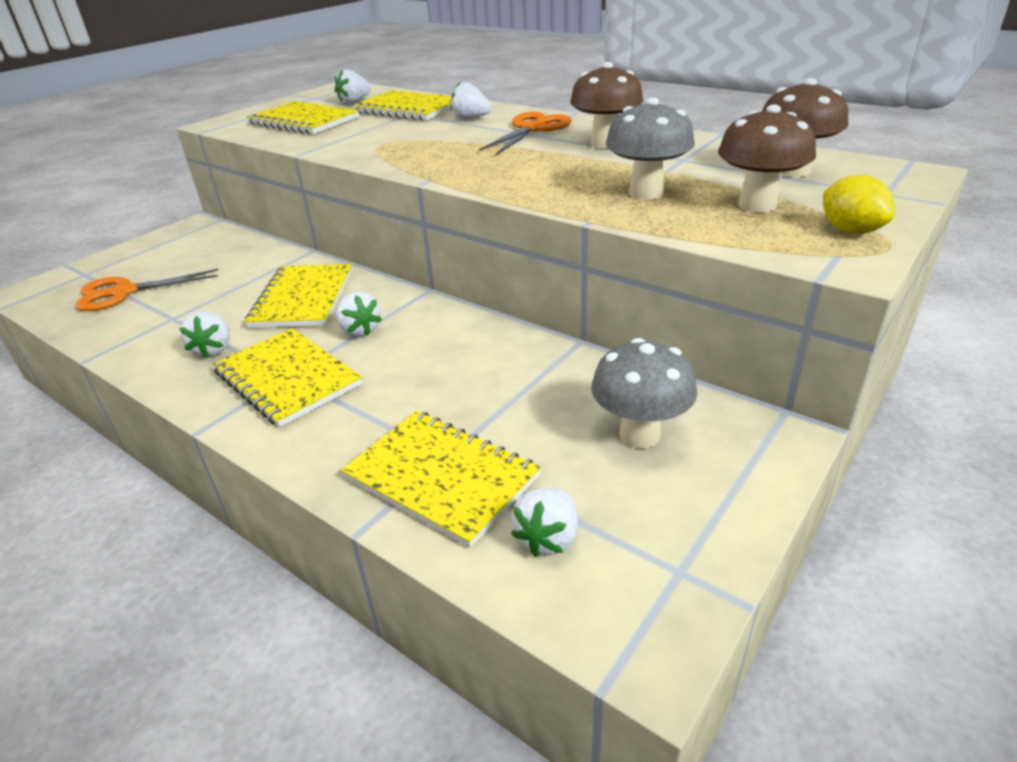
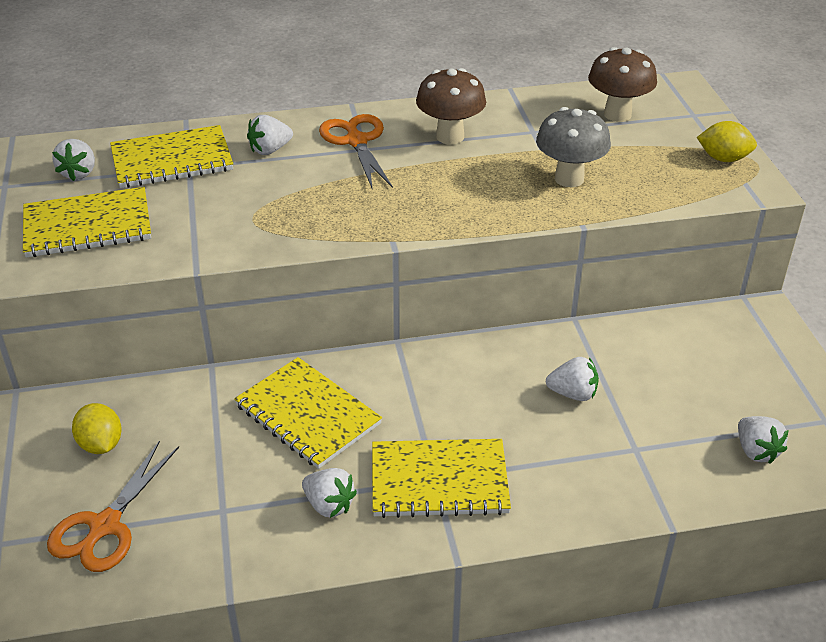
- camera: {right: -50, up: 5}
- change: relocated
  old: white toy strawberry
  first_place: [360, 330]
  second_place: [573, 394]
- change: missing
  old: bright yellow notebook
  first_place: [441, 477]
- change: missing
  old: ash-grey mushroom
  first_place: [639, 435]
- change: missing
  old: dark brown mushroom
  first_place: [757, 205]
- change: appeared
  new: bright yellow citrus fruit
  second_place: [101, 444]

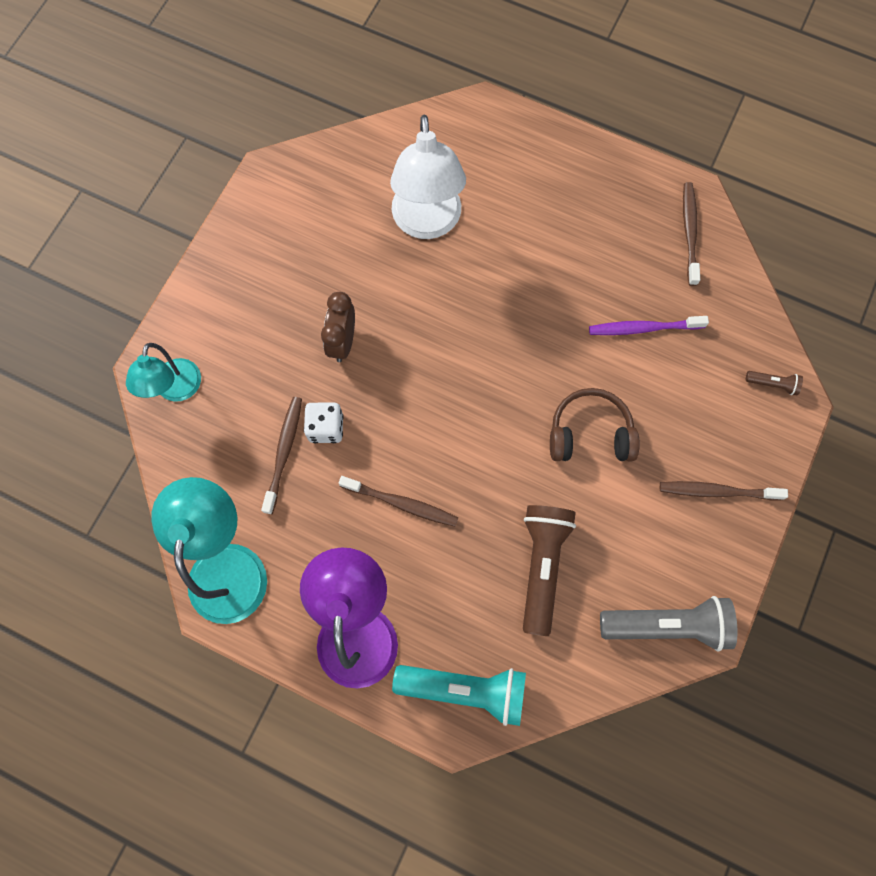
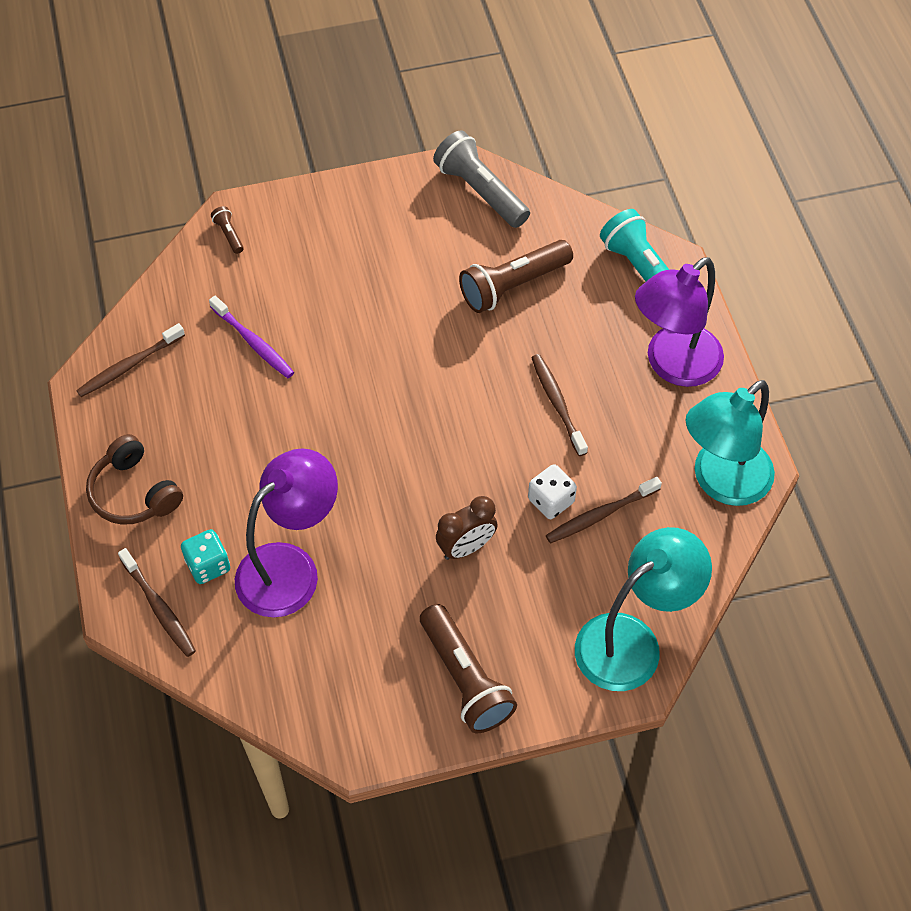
- camera: {right: -130, up: -15}
- change: size
  old: aqua desk lamp
  first_place: [176, 390]
  second_place: [632, 641]
  factor: 1.62
- change: colour
  old: white desk lamp
  new: violet desk lamp
  first_place: [427, 223]
  second_place: [290, 568]
- change: relocated
  old: dark brown headphones
  first_place: [590, 433]
  second_place: [134, 493]
- change: relocated
  old: dark brown toothbrush
  first_place: [717, 491]
  second_place: [159, 607]
- change: appeared
  new: aqua dice
  second_place: [208, 565]
- change: appeared
  new: dark brown torch
  second_place: [465, 678]

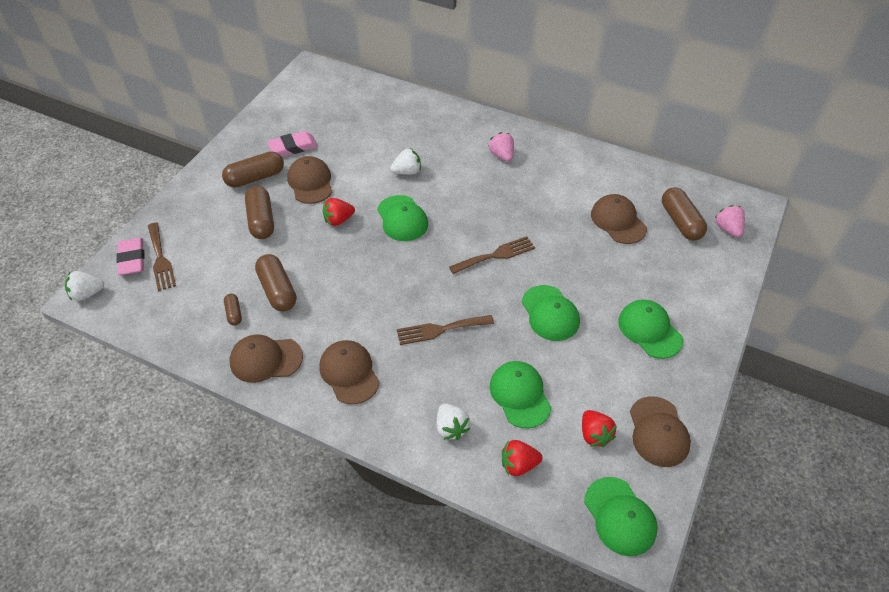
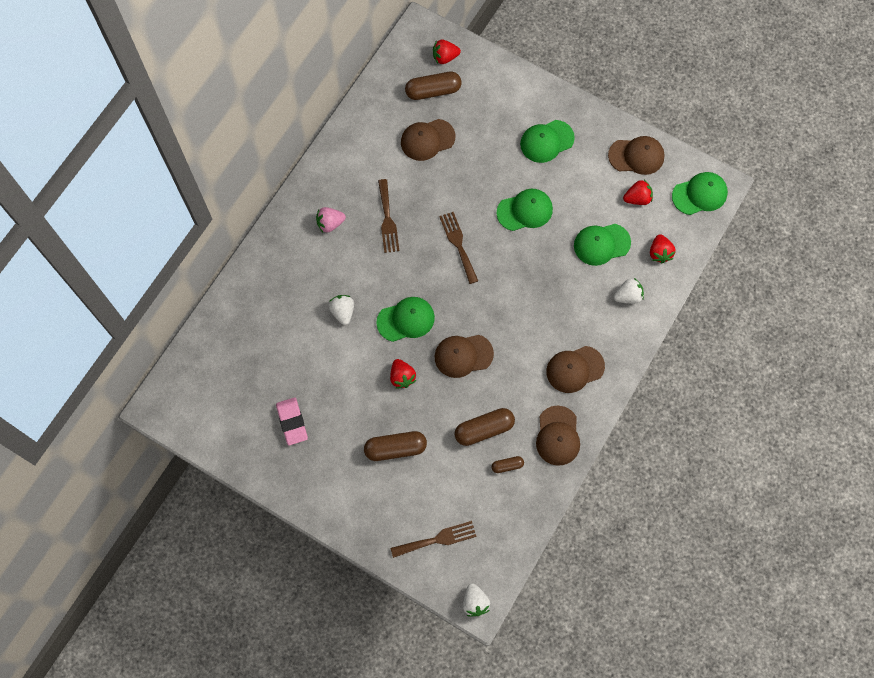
- camera: {right: -85, up: 20}
- change: missing
  old: rosy pencil eraser
  first_place: [132, 259]
- change: missing
  old: dark brown capsule
  first_place: [255, 178]
- change: relocated
  old: dark brown peaked cap
  first_place: [310, 182]
  second_place: [463, 355]
- change: relocated
  old: dark brown dinner fork
  first_place: [440, 329]
  second_place: [387, 219]
- change: colour
  old: rosy toy strawberry
  new: crimson toy strawberry
  first_place: [728, 229]
  second_place: [445, 57]

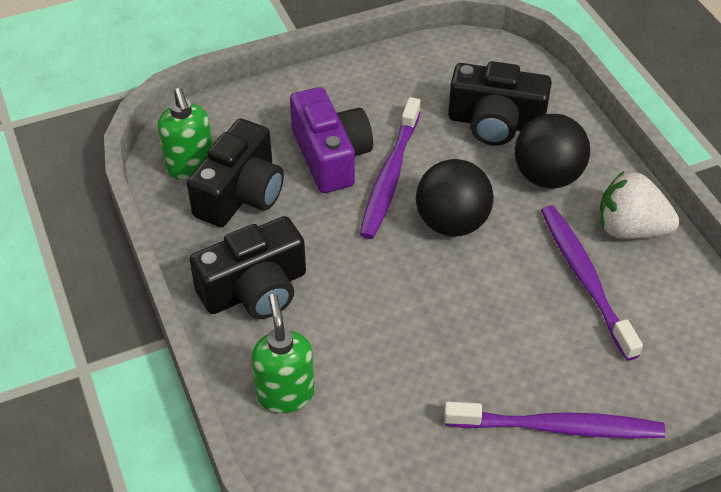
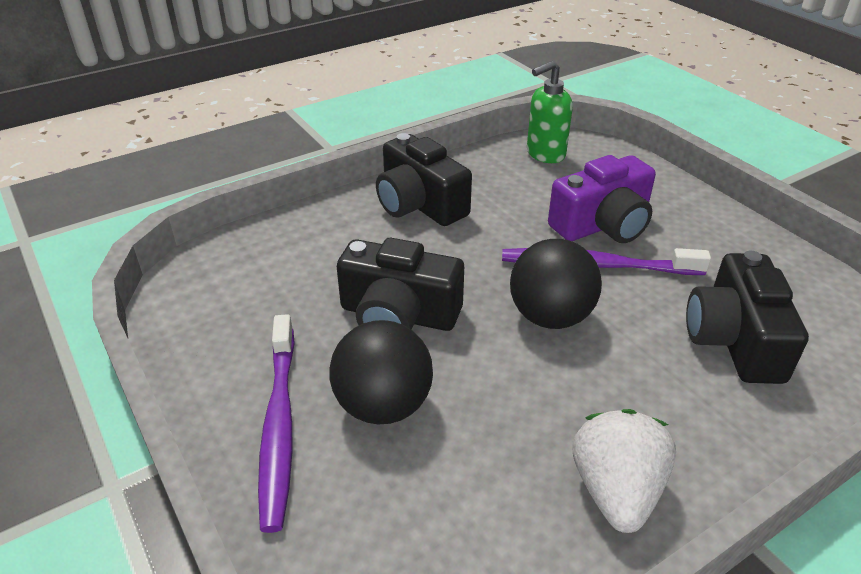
- camera: {right: 80, up: -10}
- change: relocated
  old: jet-black photo camera
  first_place: [241, 193]
  second_place: [398, 315]
- change: missing
  old: emerald soap dispenser
  first_place: [285, 394]
- change: relocated
  old: jet-black ball
  first_place: [547, 176]
  second_place: [383, 405]
- change: missing
  old: violet toothbrush
  first_place: [585, 278]

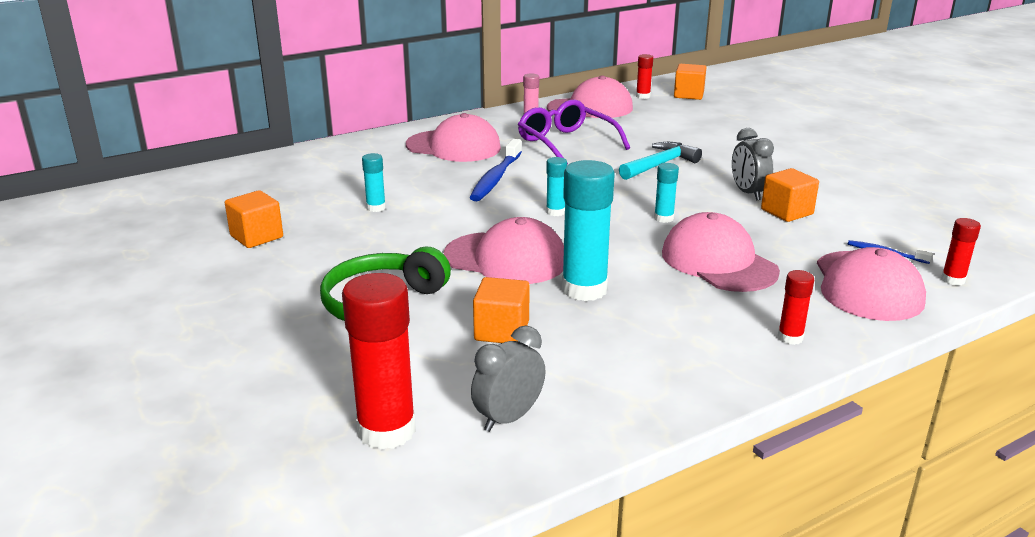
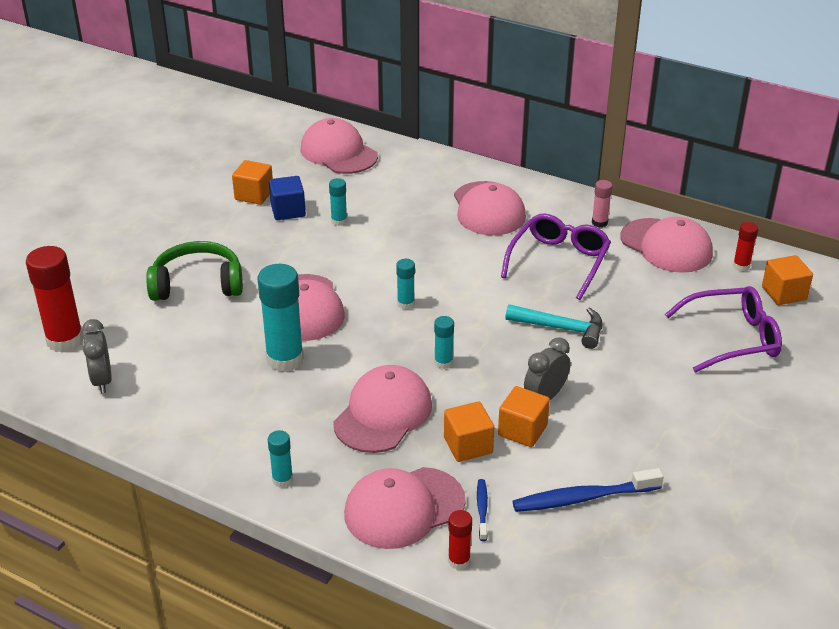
- camera: {right: 60, up: 10}
- change: relocated
  old: blue toothbrush
  first_place: [495, 178]
  second_place: [582, 498]
- change: spun
  old: ash-grey bedside clock
  first_place: [508, 418]
  second_place: [102, 380]
  degrees: -120
- change: relocated
  old: orange solid cube
  first_place: [502, 331]
  second_place: [468, 445]
- change: colour
  old: crimson glue
  new: aqua glue
  first_place: [790, 337]
  second_place: [282, 480]
- change: appeared
  new: blue solid cube
  second_place: [288, 211]
- change: appeared
  new: rosy peaked cap
  second_place: [338, 152]
- change: appeared
  new: violet spectacles
  second_place: [732, 338]

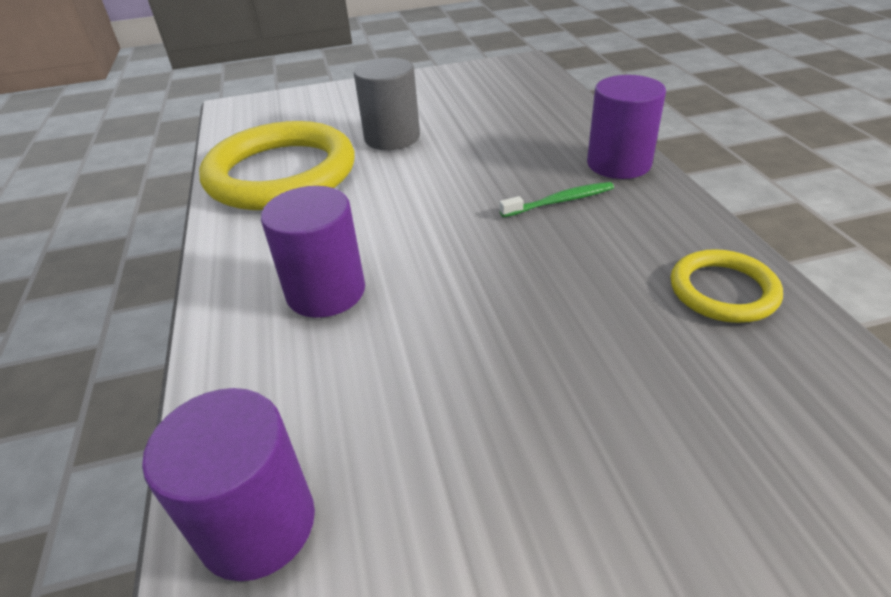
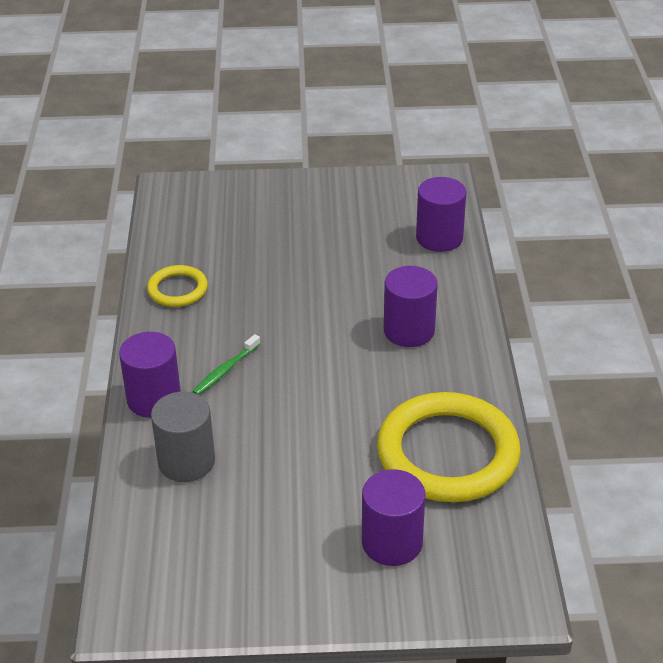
- camera: {right: -170, up: 0}
- change: relocated
  old: ash-grey cylinder
  first_place: [392, 138]
  second_place: [186, 461]
- change: spun
  old: emerald toothbrush
  first_place: [560, 201]
  second_place: [225, 370]
  degrees: -45
- change: appeared
  new: violet cylinder
  second_place: [392, 542]

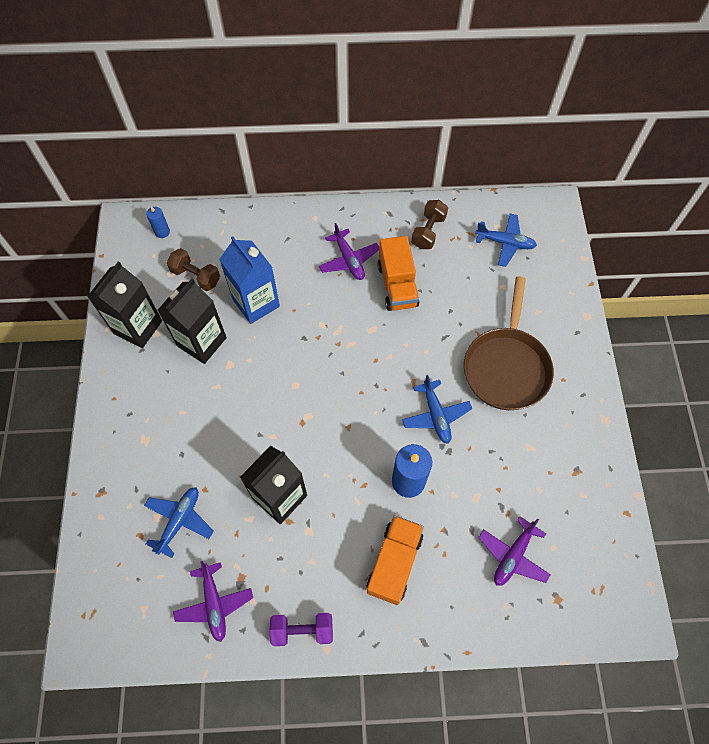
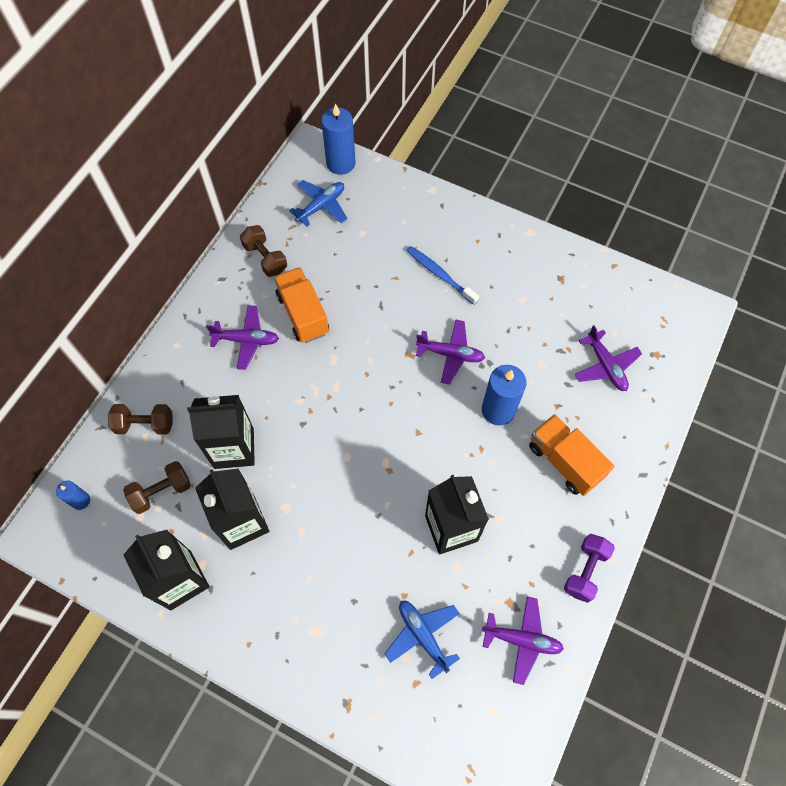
- camera: {right: -60, up: 0}
- change: colour
  old: blue milk carton
  new: jet-black milk carton
  first_place: [256, 303]
  second_place: [234, 448]
- change: spun
  old: orange lorry
  first_place: [397, 285]
  second_place: [303, 314]
  degrees: -135
- change: colour
  old: blue plane
  new: violet plane
  first_place: [435, 415]
  second_place: [450, 354]
- change: exchanged
  old: dark brown frying pan
  new: blue toothbrush
  first_place: [506, 367]
  second_place: [440, 275]
- change: appeared
  new: dark brown free weight
  second_place: [145, 424]
- change: appeared
  new: blue wax candle
  second_place: [341, 163]

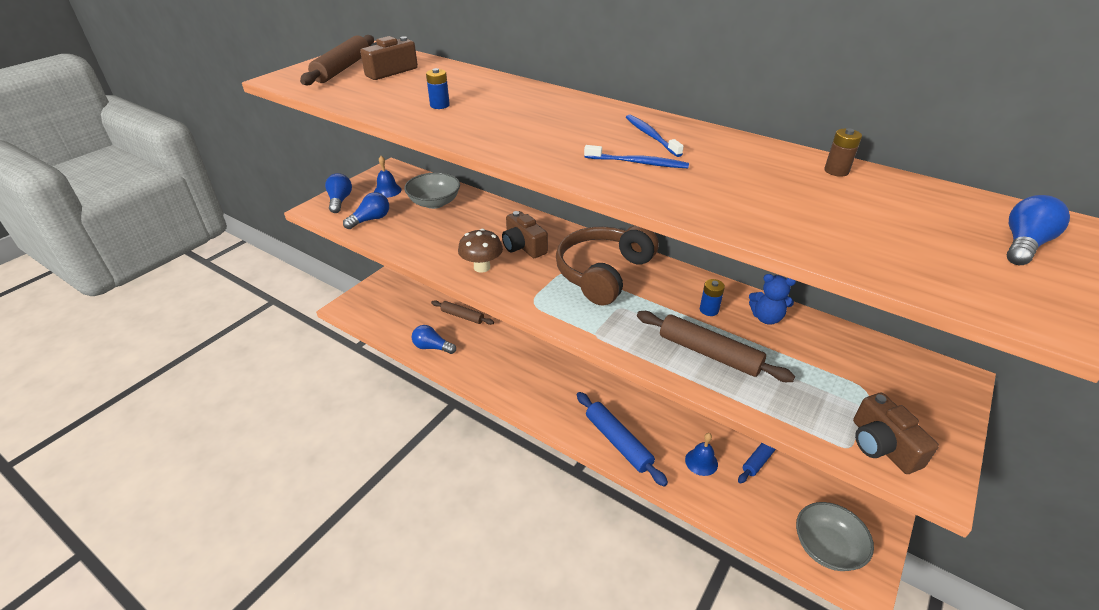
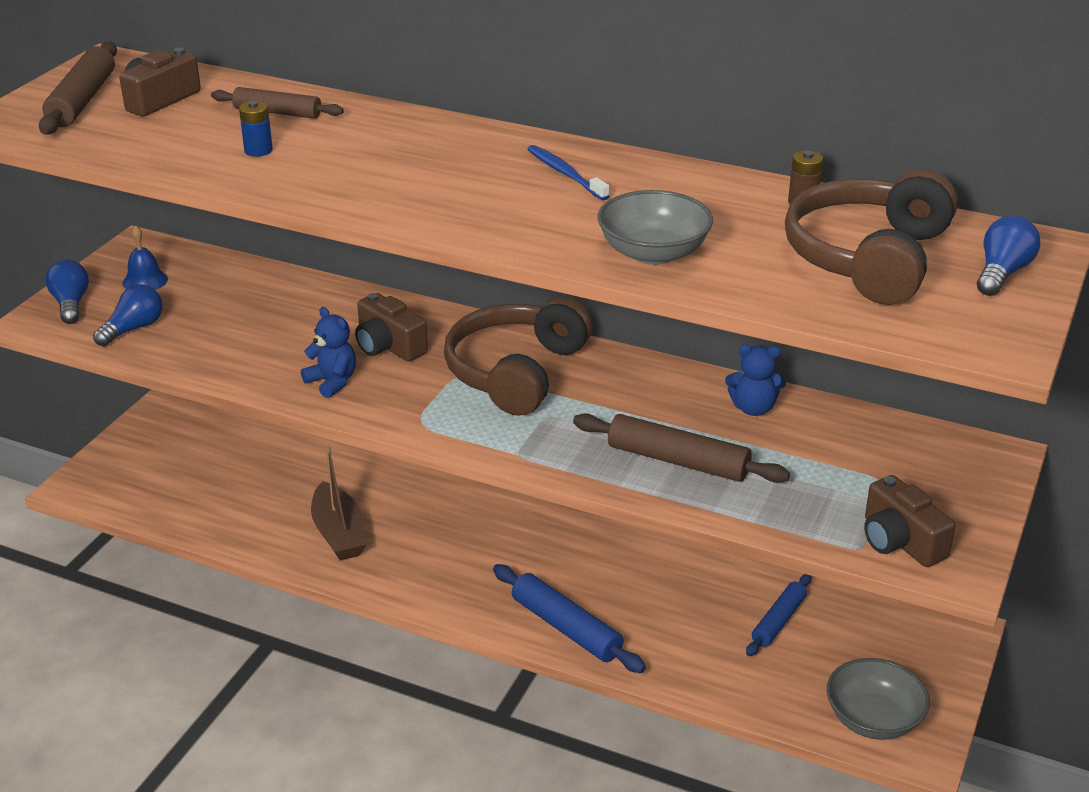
- camera: {right: -10, up: -5}
- change: relocated
  old: ash-grey bowl
  first_place: [434, 203]
  second_place: [653, 253]
- change: missing
  old: blue light bulb
  first_place: [432, 347]
- change: relocated
  old: dark brown rolling pin
  first_place: [462, 316]
  second_place: [277, 112]
- change: exchanged
  old: dark brown mushroom
  new: blue teddy bear
  first_place: [482, 267]
  second_place: [332, 382]
- change: missing
  old: blue toothbrush
  first_place: [638, 163]
- change: missing
  old: blue bell
  first_place: [701, 462]
- change: missing
  old: blue battery
  first_place: [709, 310]
- change: appeared
  new: dark brown sailboat
  second_place: [339, 533]
- change: appeared
  new: dark brown headphones
  second_place: [868, 258]

